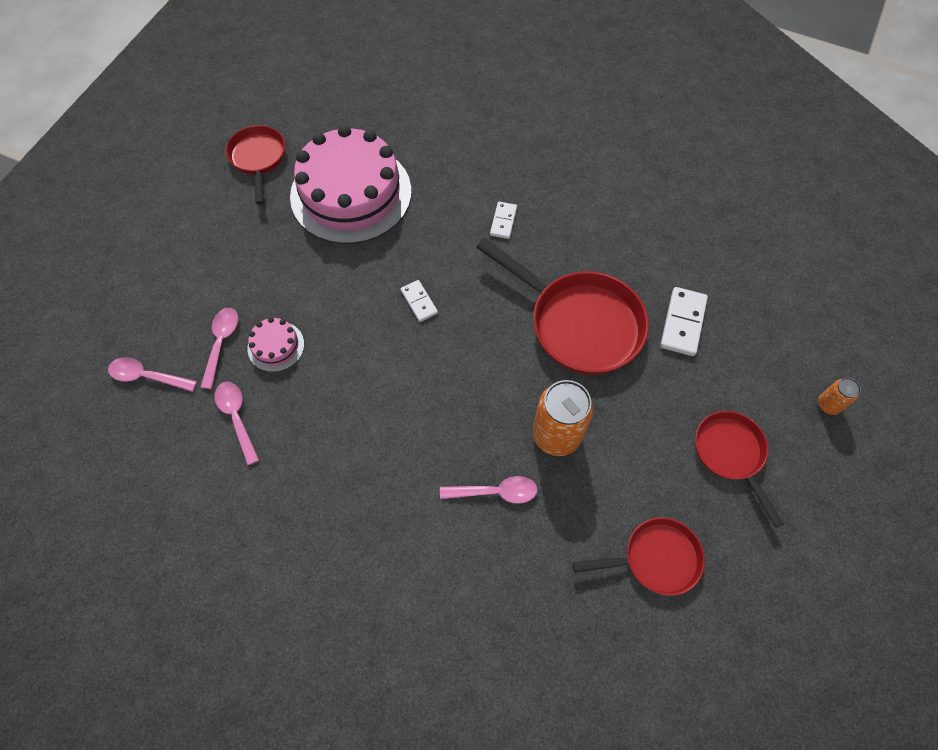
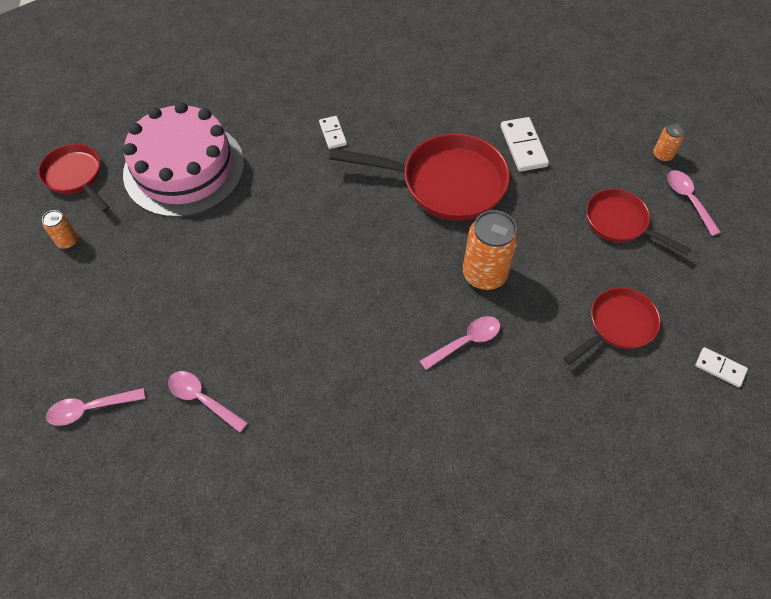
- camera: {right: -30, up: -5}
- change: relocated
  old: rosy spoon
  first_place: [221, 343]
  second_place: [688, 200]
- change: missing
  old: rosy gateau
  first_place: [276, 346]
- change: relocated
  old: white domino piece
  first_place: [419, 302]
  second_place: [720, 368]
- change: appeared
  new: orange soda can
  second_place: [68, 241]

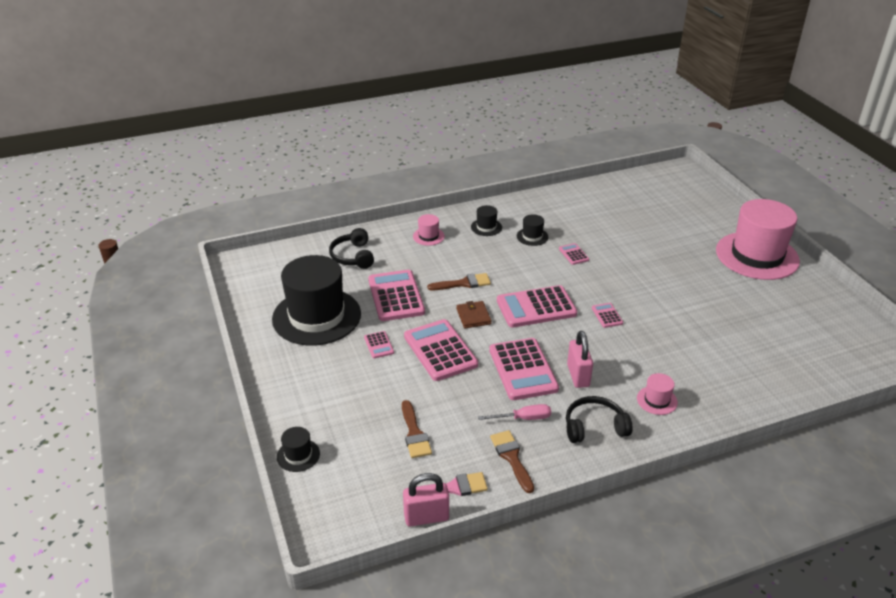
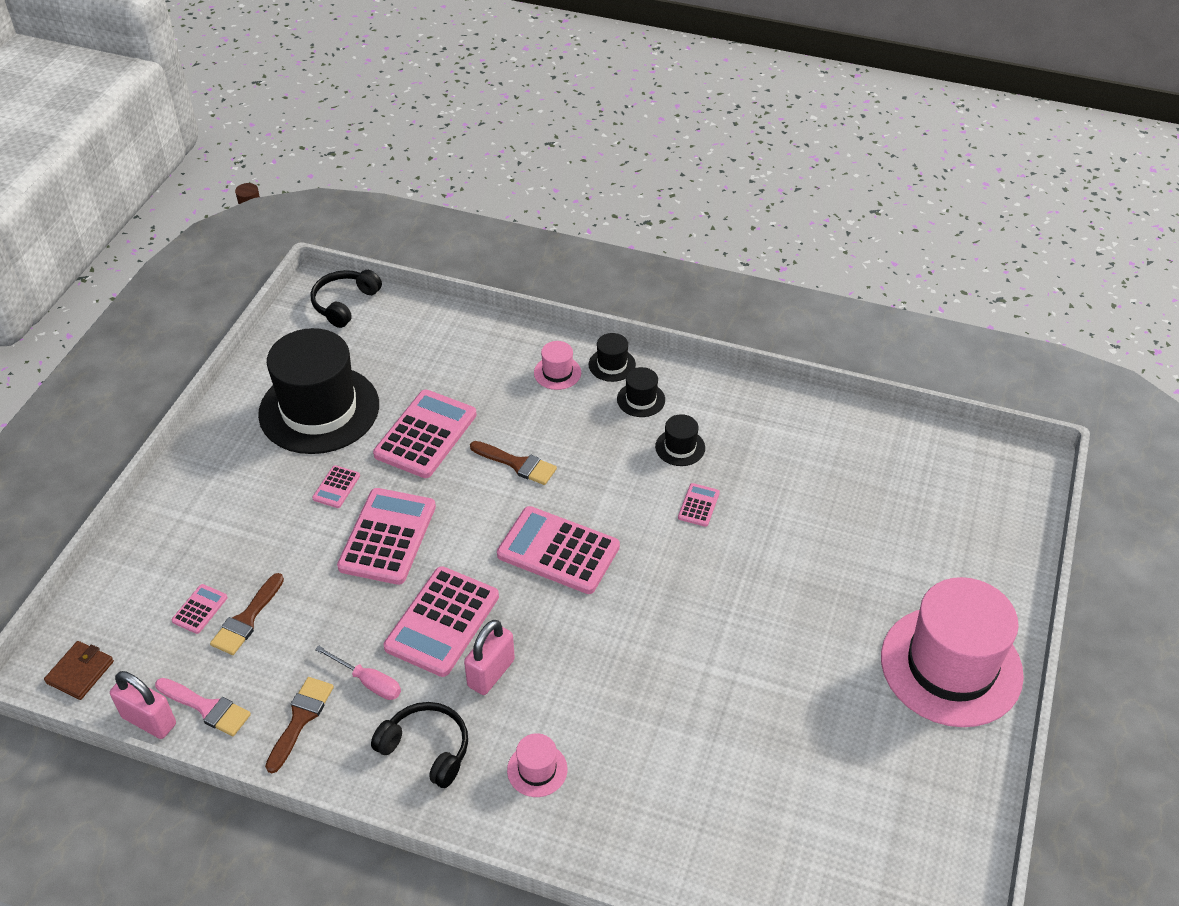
- camera: {right: 40, up: 10}
- change: relocated
  old: jet-black top hat
  first_place: [298, 455]
  second_place: [612, 365]
- change: relocated
  old: jet-black headphones
  first_place: [353, 256]
  second_place: [344, 303]
- change: relocated
  old: dark brown card wallet
  first_place: [473, 316]
  second_place: [80, 672]
- change: relocated
  old: rosy calculator
  first_place: [607, 315]
  second_place: [200, 609]

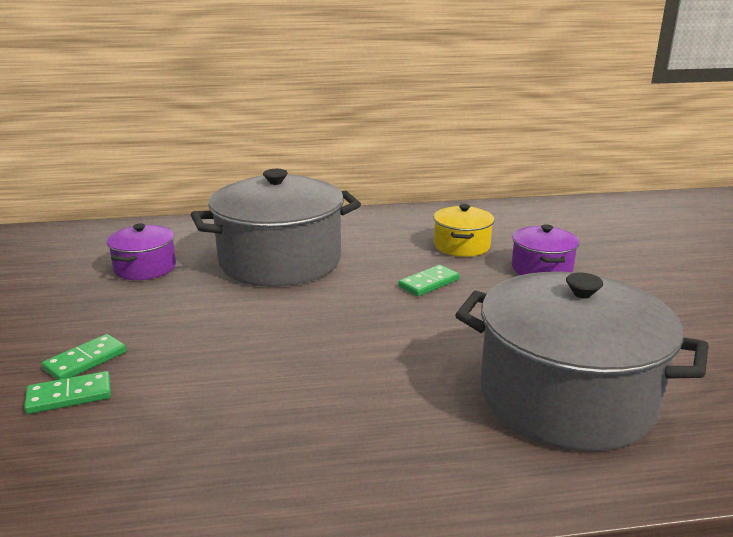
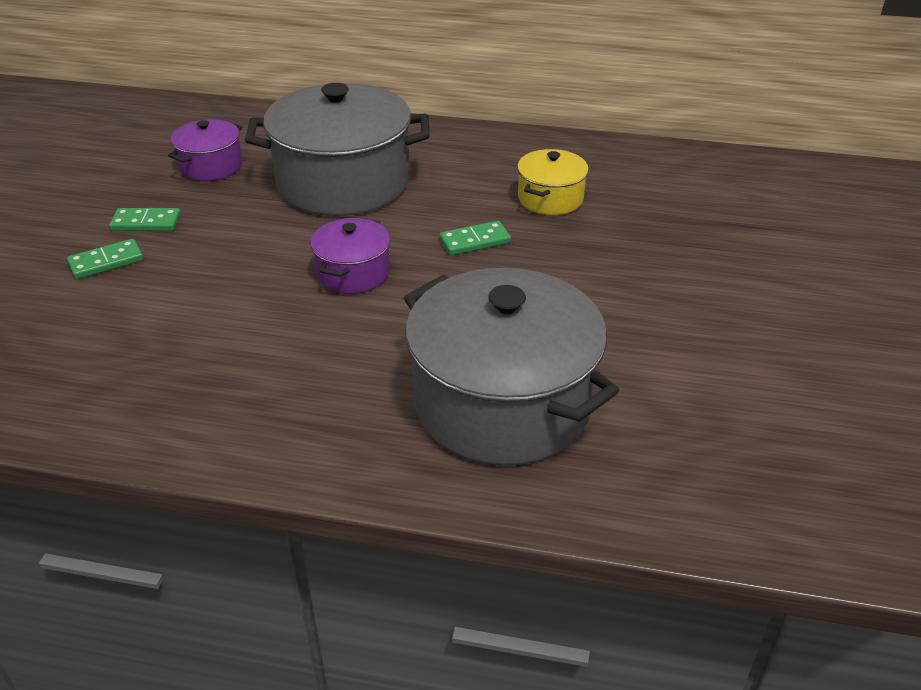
- camera: {right: 20, up: 15}
- change: relocated
  old: emerald domino piece
  first_place: [69, 396]
  second_place: [146, 223]
- change: relocated
  old: violet pot
  first_place: [541, 269]
  second_place: [353, 273]

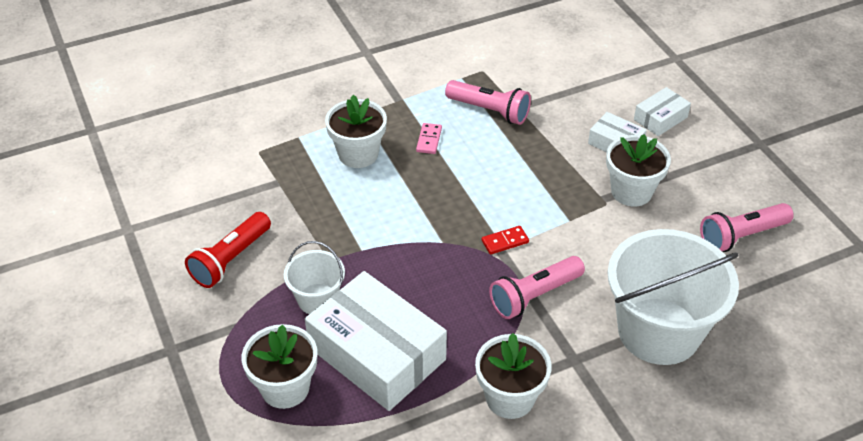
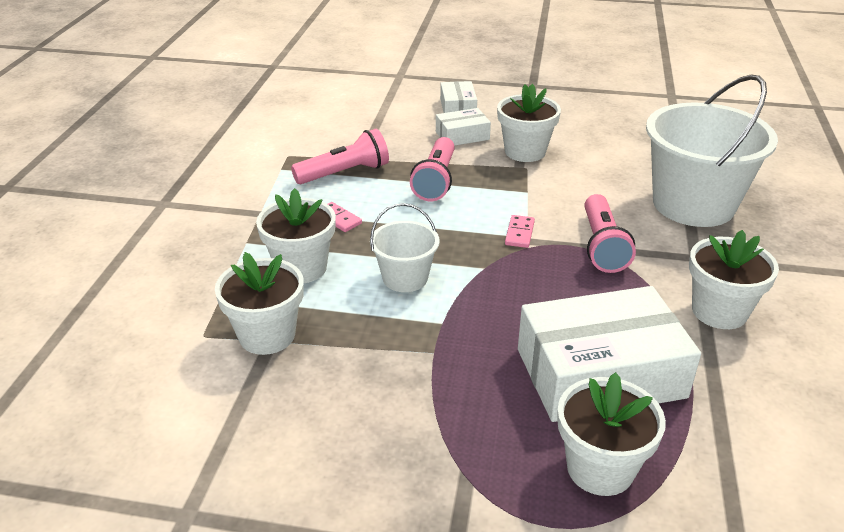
- camera: {right: -55, up: -10}
- change: missing
  old: crimson torch
  first_place: [231, 260]
- change: relocated
  old: white sand bucket
  first_place: [317, 299]
  second_place: [405, 278]
- change: colour
  old: crimson domino piece
  new: rosy domino piece
  first_place: [505, 241]
  second_place: [519, 233]
- change: relocated
  old: rosy torch
  first_place: [741, 236]
  second_place: [436, 181]
- change: appeared
  new: white flower pot
  second_place: [267, 335]

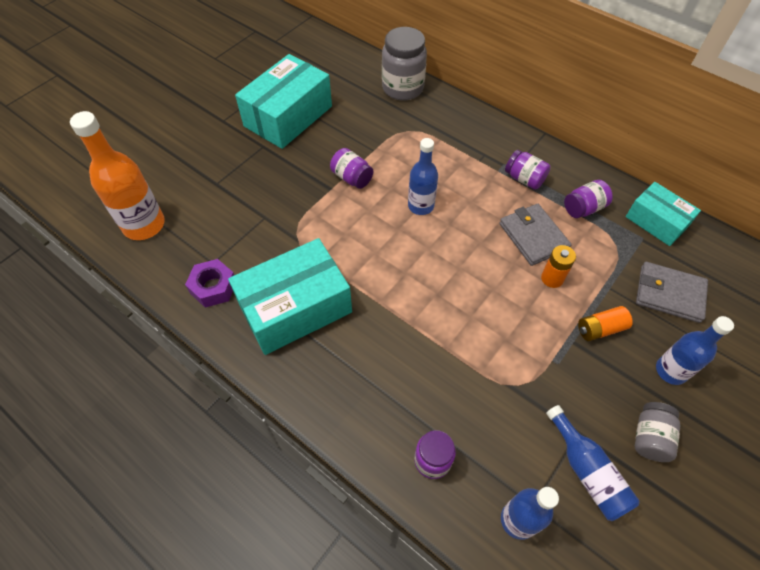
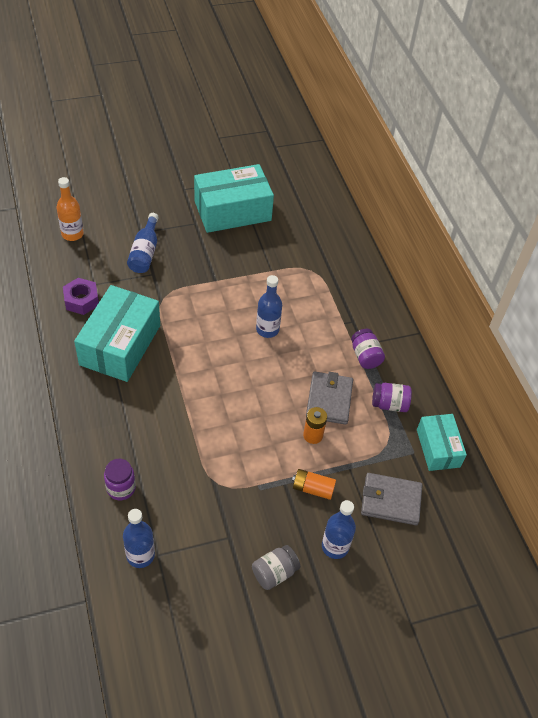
- camera: {right: 30, up: -5}
- change: size
  old: orange bottle
  first_place: [144, 225]
  second_place: [72, 234]
  factor: 0.64
- change: spun
  old: aqua box
  first_place: [295, 308]
  second_place: [120, 345]
  degrees: -75
- change: missing
  old: violet jam jar
  first_place: [352, 178]
- change: missing
  old: ash-grey jam jar
  first_place: [402, 88]
- change: relocated
  old: blue bottle
  first_place: [587, 471]
  second_place: [145, 252]
- change: spun
  old: ash-grey card wallet
  first_place: [669, 294]
  second_place: [390, 500]
  degrees: -45

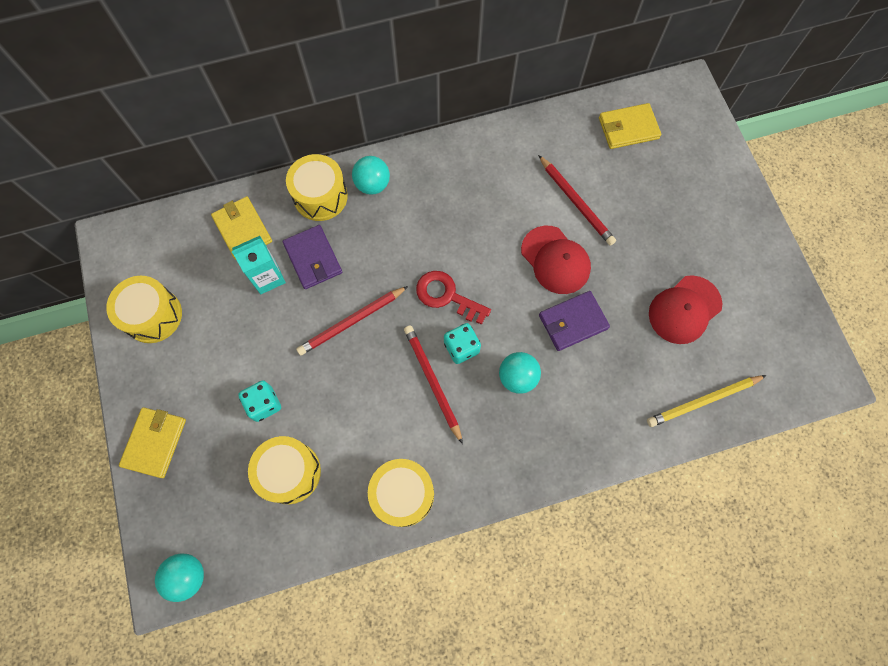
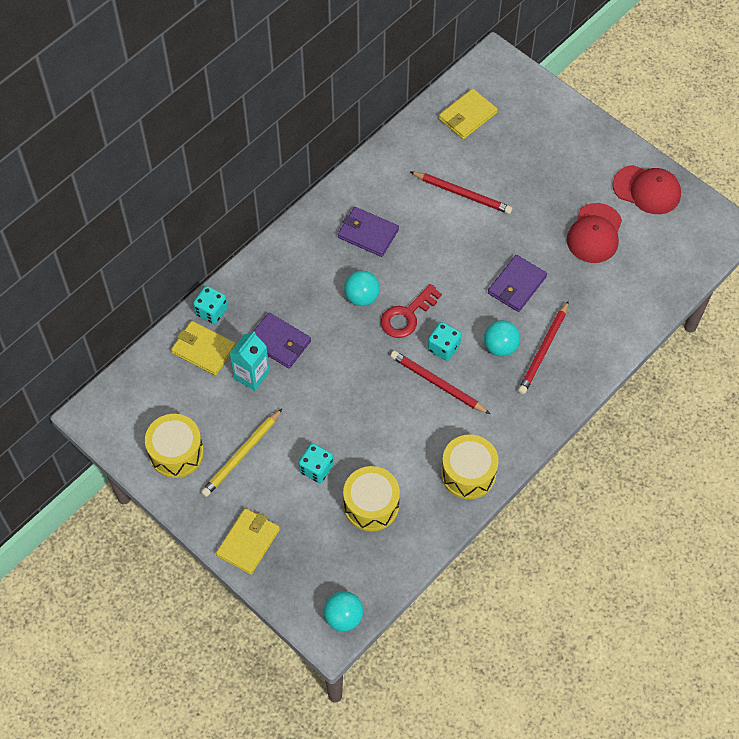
- camera: {right: -30, up: -10}
- change: spun
  old: bright yellow card wallet
  first_place: [155, 442]
  second_place: [248, 542]
  degrees: 45
- change: missing
  old: bright yellow toy drum
  first_place: [320, 196]
- change: relocated
  old: crimson wooden pencil
  first_place: [351, 321]
  second_place: [543, 350]
- change: relocated
  old: aqua ball
  first_place: [372, 185]
  second_place: [362, 297]
- change: spun
  old: crimson latchkey
  first_place: [447, 296]
  second_place: [407, 315]
  degrees: -45
- change: relocated
  old: crimson peaked cap
  first_place: [555, 260]
  second_place: [647, 190]
- change: relocated
  old: bright yellow wooden pencil
  first_place: [703, 401]
  second_place: [242, 454]
- change: appeared
  new: aqua dice
  second_place: [211, 311]
- change: appeared
  new: violet card wallet
  second_place: [368, 233]

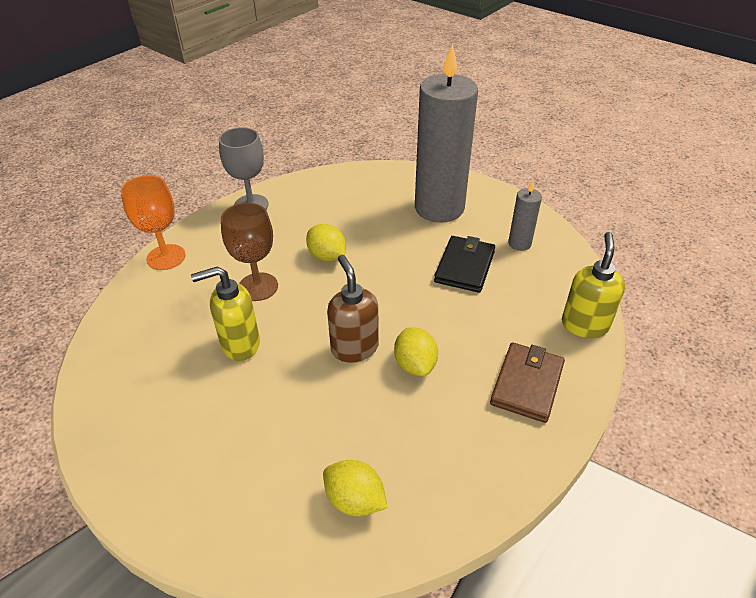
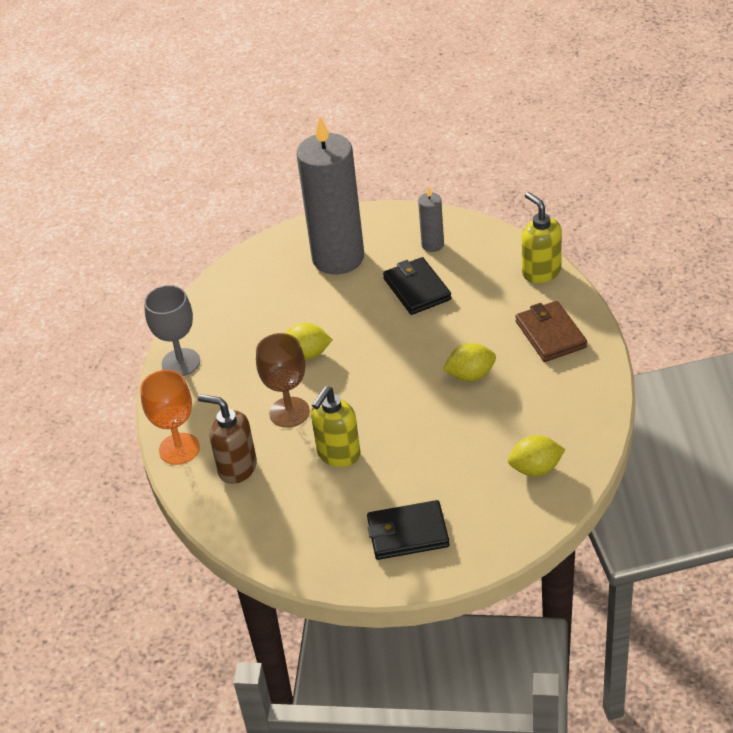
- camera: {right: -40, up: 0}
- change: relocated
  old: dark brown soap dispenser
  first_place: [354, 348]
  second_place: [237, 468]
- change: spun
  old: bright yellow citrus fruit
  first_place: [415, 364]
  second_place: [470, 375]
  degrees: -45
- change: appeared
  new: jet-black card wallet
  second_place: [407, 533]

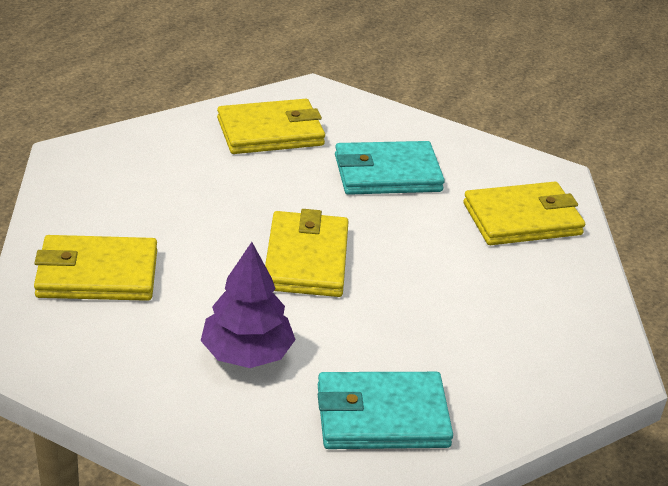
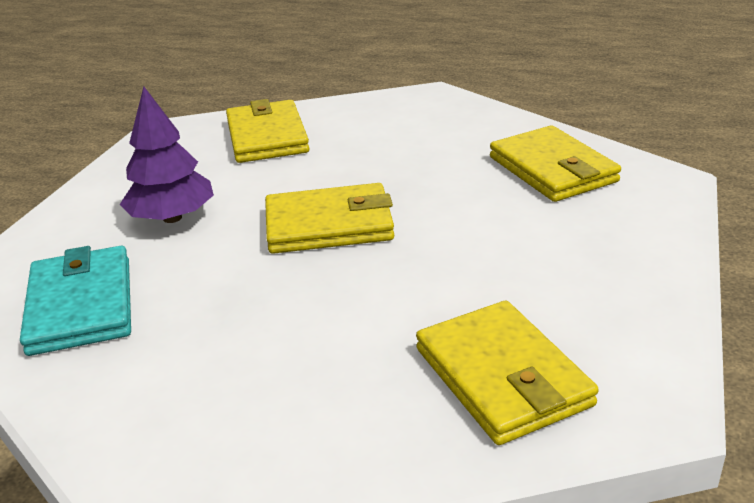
- camera: {right: 85, up: -5}
- change: missing
  old: aqua card wallet
  first_place: [387, 173]

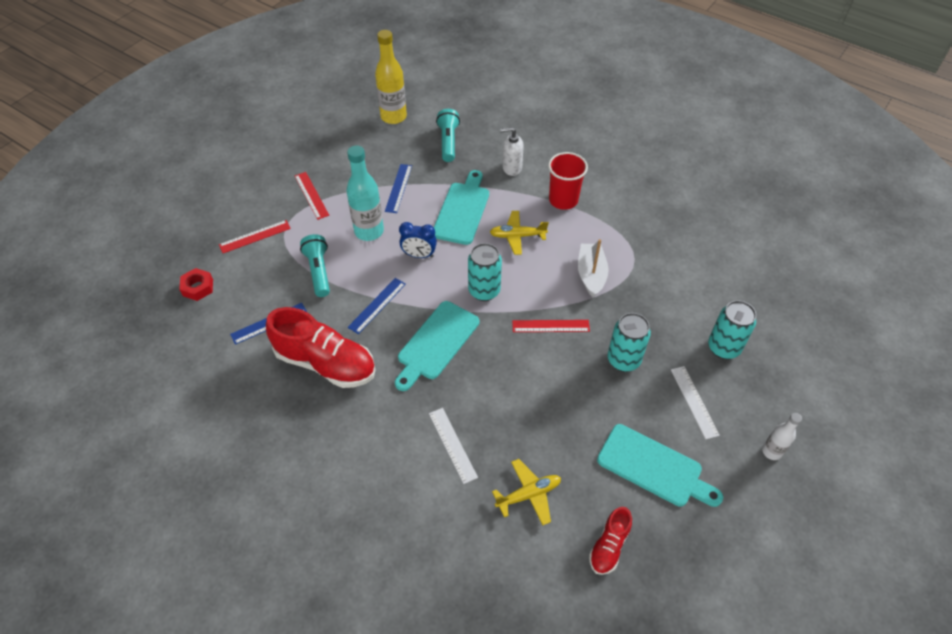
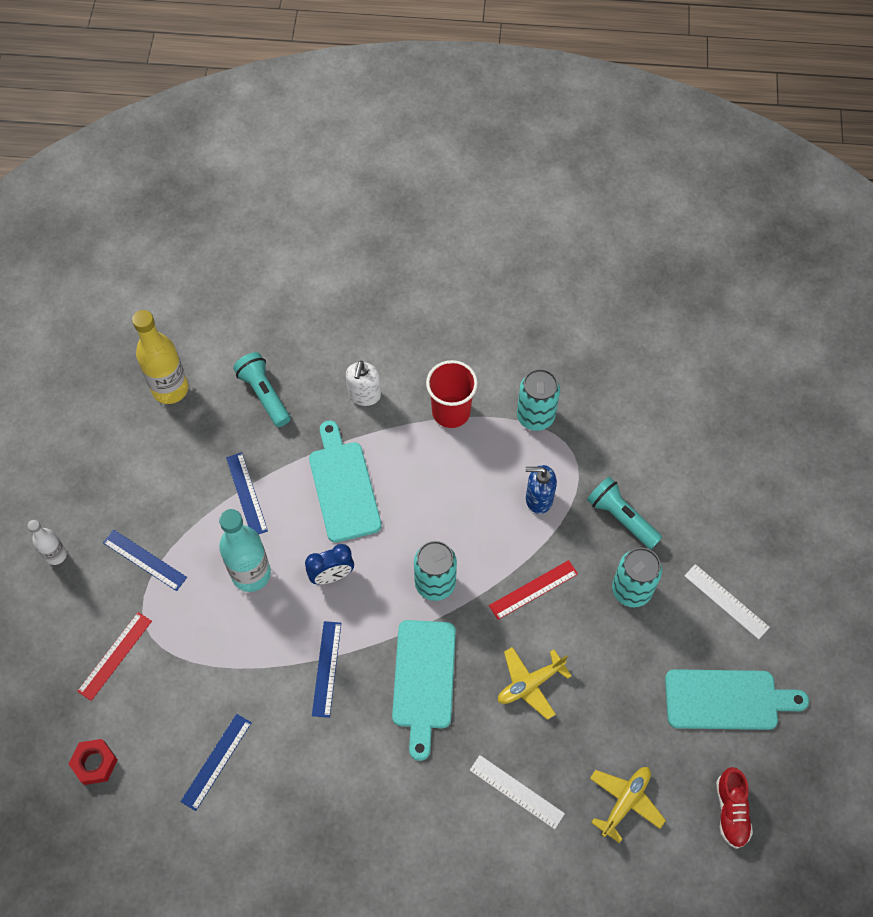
- camera: {right: -30, up: 10}
- change: missing
  old: crimson sneaker
  first_place: [325, 363]
- change: colour
  old: crimson ruler
  new: blue ruler
  first_place: [311, 195]
  second_place: [144, 560]
- change: relocated
  old: aqua torch
  first_place: [318, 271]
  second_place: [621, 517]
- change: relocated
  old: bright yellow plane
  first_place: [517, 236]
  second_place: [530, 684]
- change: spun
  old: white soap dispenser
  first_place: [511, 168]
  second_place: [364, 395]
  degrees: -45
- change: exchanged
  old: white sailboat
  new: blue soap dispenser
  first_place: [591, 274]
  second_place: [538, 499]
- change: relocated
  old: aqua soda can
  first_place: [723, 348]
  second_place: [535, 416]
- change: relocated
  old: white bottle
  first_place: [771, 451]
  second_place: [56, 555]

